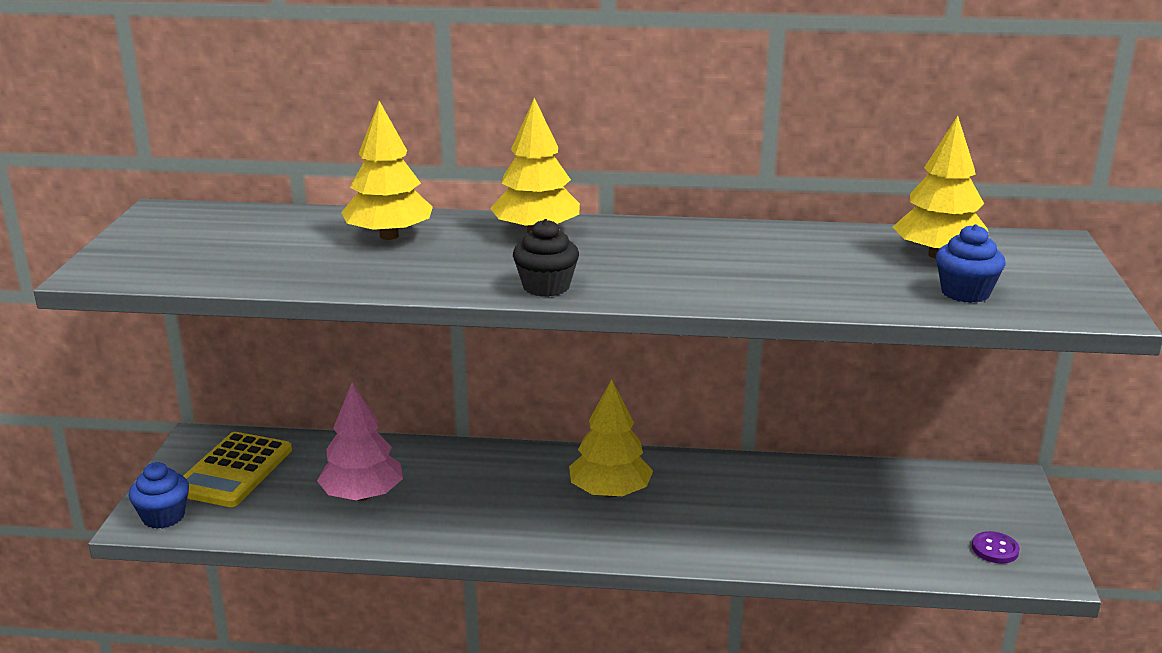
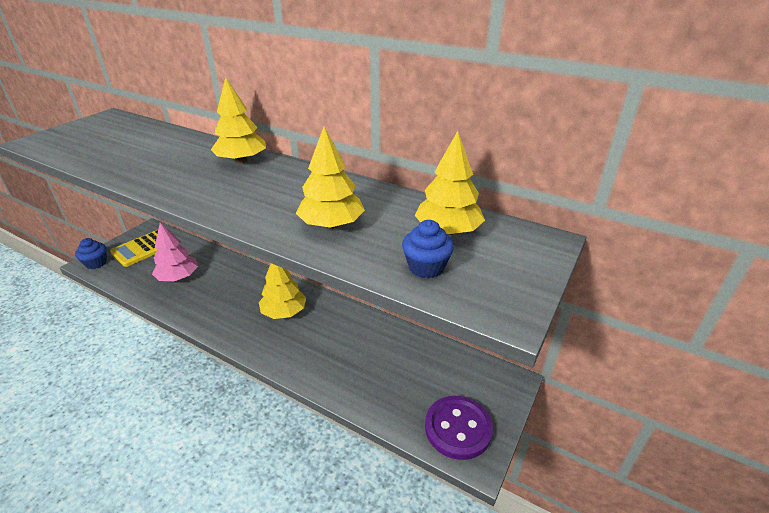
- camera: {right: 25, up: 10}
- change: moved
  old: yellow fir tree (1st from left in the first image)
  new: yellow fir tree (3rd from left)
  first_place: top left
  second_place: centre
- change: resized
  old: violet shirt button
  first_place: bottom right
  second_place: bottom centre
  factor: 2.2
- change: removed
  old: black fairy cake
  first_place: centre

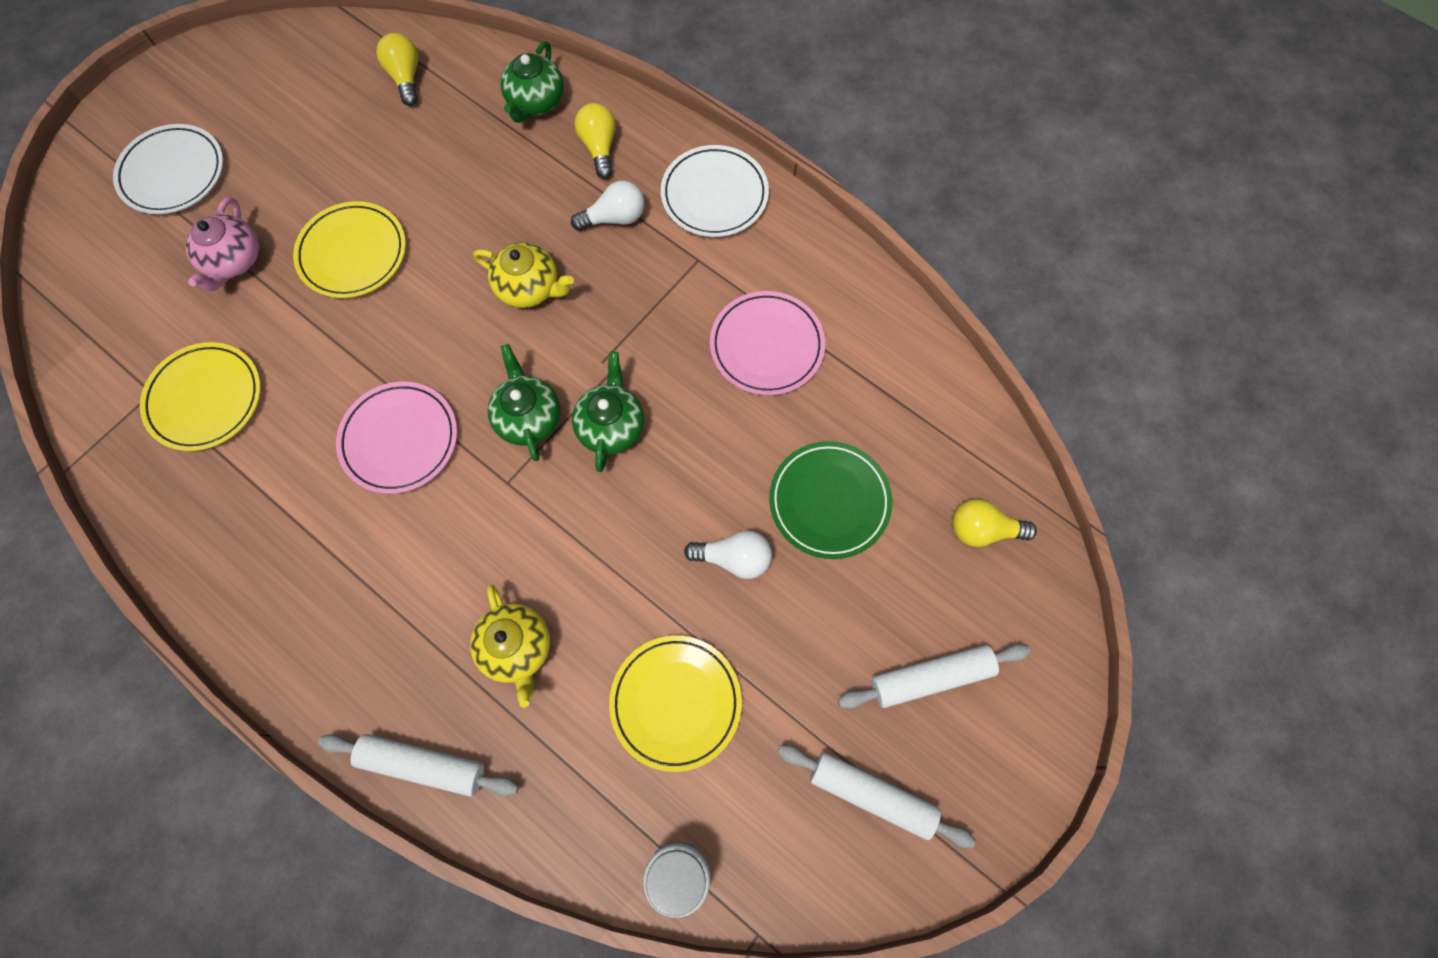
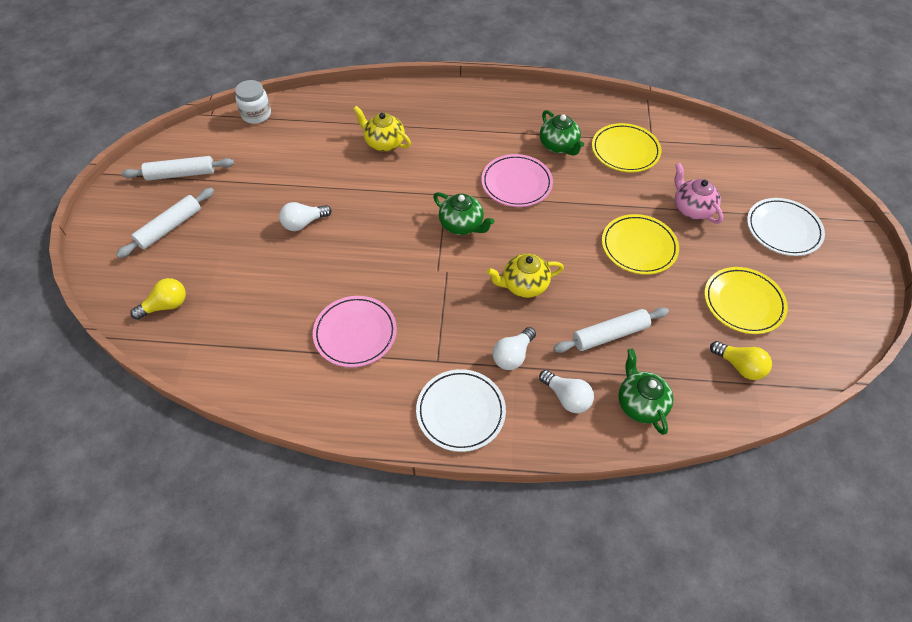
- camera: {right: 145, up: -15}
- change: recoloured
  old: yellow lightbulb (2nd from left)
  new: pure white lightbulb (3rd from left)
  first_place: top centre
  second_place: centre
- change: moved
  old: green teapot (3rd from left in the first image)
  new: green teapot (2nd from left)
  first_place: centre
  second_place: top centre
- change: moved
  old: pure white dough roller (1st from left in the first image)
  new: pure white dough roller (3rd from left)
  first_place: bottom left
  second_place: middle right
- change: moved
  old: yellow plate (3rd from left)
  first_place: bottom centre
  second_place: middle right
- change: removed
  old: green plate
  first_place: centre

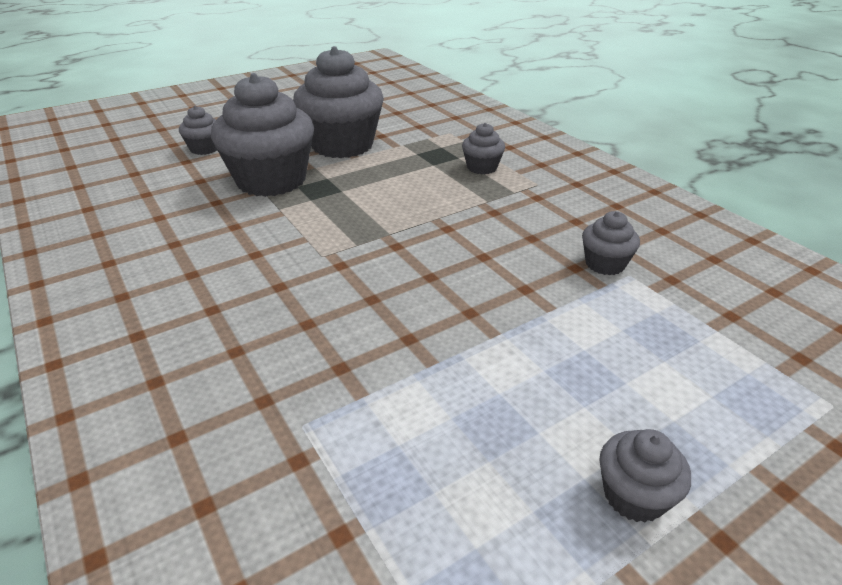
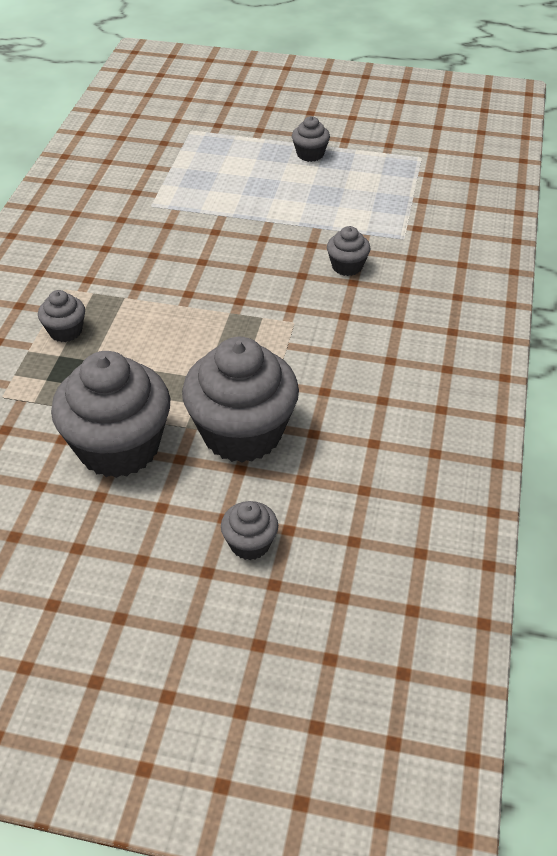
- camera: {right: -135, up: 10}
- change: moved
  old: grey fairy cake (5th from left in the first image)
  new: grey fairy cake (6th from left)
  first_place: middle right
  second_place: top centre

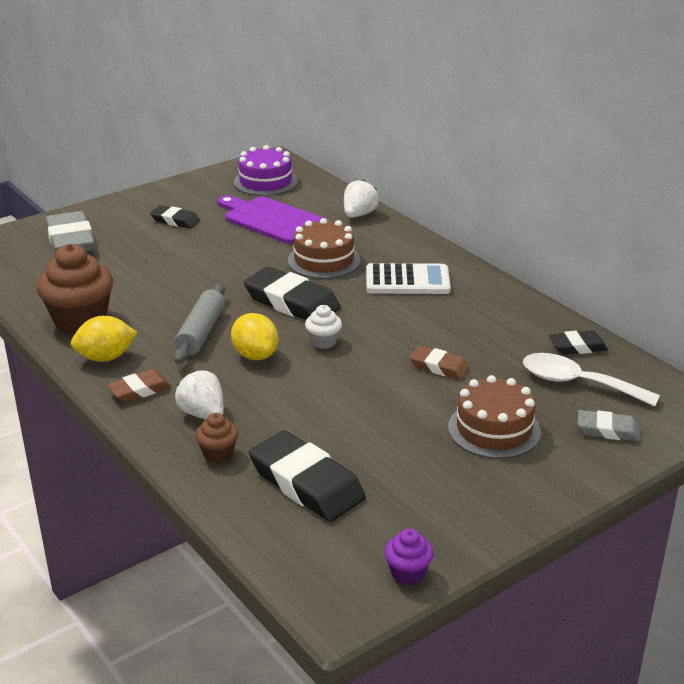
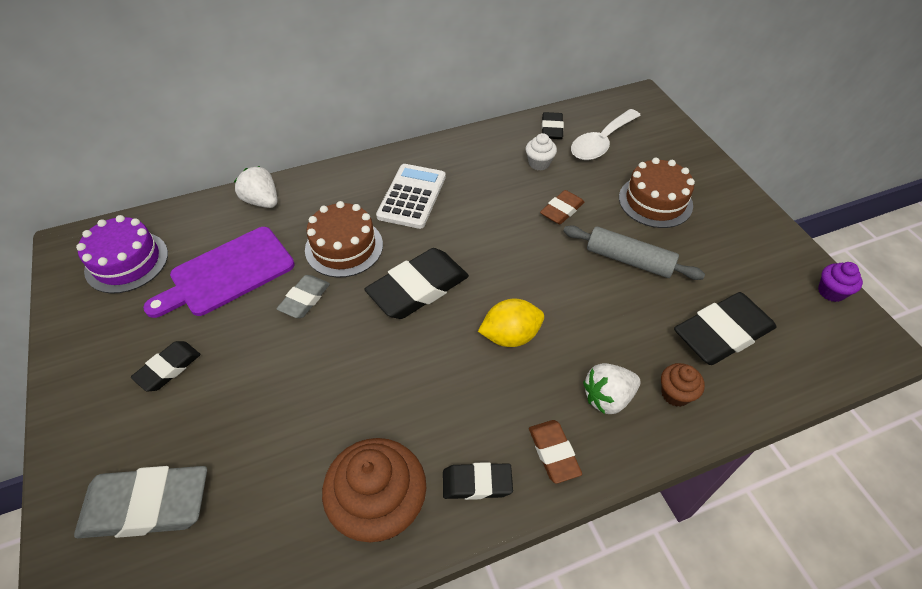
- camera: {right: -75, up: 20}
- change: moved
  old: grey eraser (2nd from left)
  first_place: middle right
  second_place: middle left
- change: replaced
  old: yellow citrus fruit (1st from left)
  new: black eraser (3rd from left)
  first_place: middle left
  second_place: bottom centre
- change: moved
  old: pure white fairy cake
  first_place: centre
  second_place: top centre
- change: moved
  old: grey dough roller
  first_place: middle left
  second_place: middle right

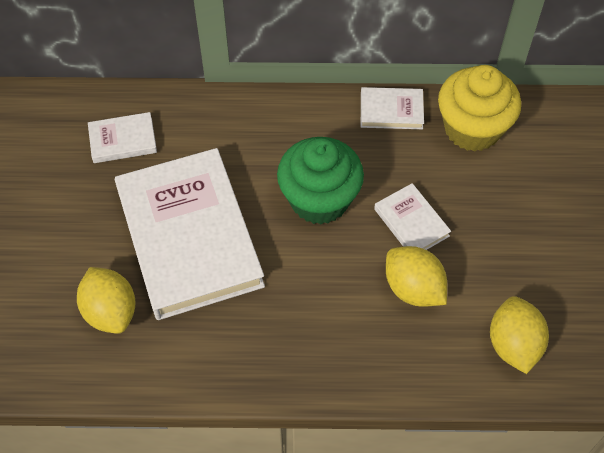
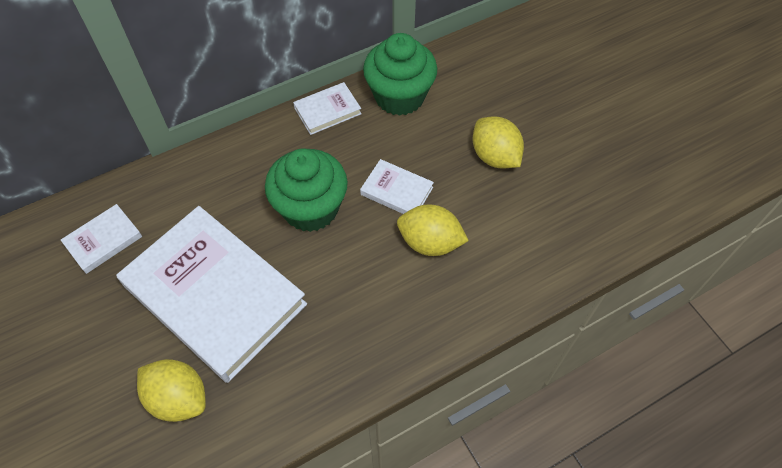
- camera: {right: -30, up: 0}
- change: recoloured
  old: yellow fairy cake
  new: green fairy cake (2nd from left)
  first_place: top right
  second_place: top centre
- change: moved
  old: yellow citrus fruit (3rd from left)
  first_place: bottom right
  second_place: top centre

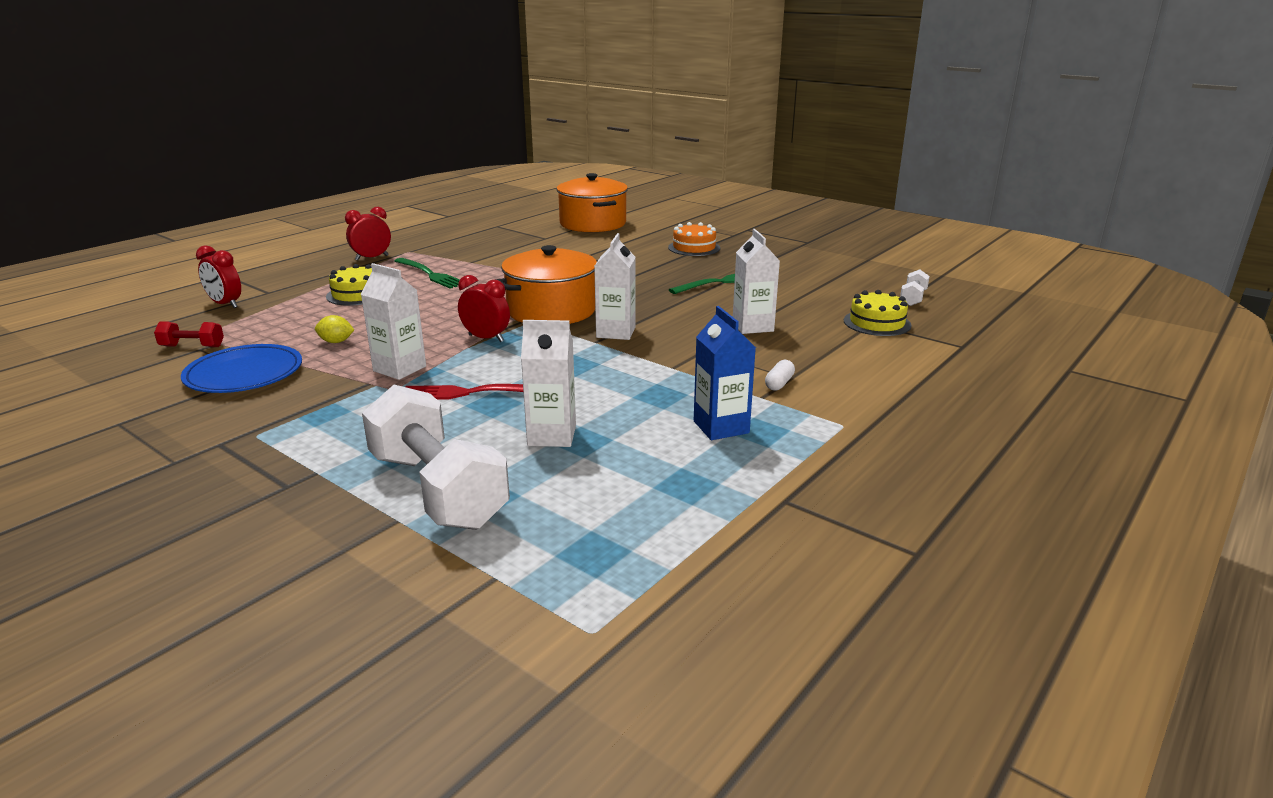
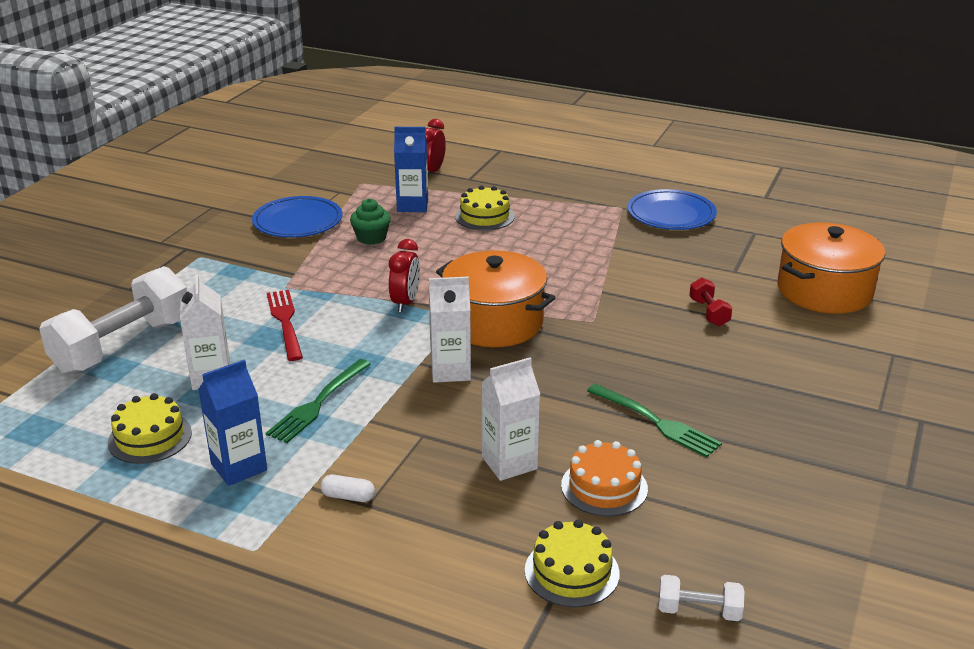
- camera: {right: 75, up: 5}
- change: added
  new: yellow cake (1st from left)
  second_place: middle left
- change: moved
  old: green dinner fork (1st from left)
  first_place: centre
  second_place: middle left
- change: replaced
  old: yellow citrus fruit
  new: green fairy cake
  first_place: middle left
  second_place: centre
- change: added
  new: cobalt juice carton (2nd from left)
  second_place: top centre
- change: moved
  old: orange cake
  first_place: top centre
  second_place: bottom centre
- change: added
  new: cobalt plate (2nd from left)
  second_place: top right
- change: moved
  old: scarlet free weight
  first_place: middle left
  second_place: middle right
- change: removed
  old: scarlet alarm clock (2nd from left)
  first_place: top left
- change: removed
  old: pure white juice carton (1st from left)
  first_place: middle left

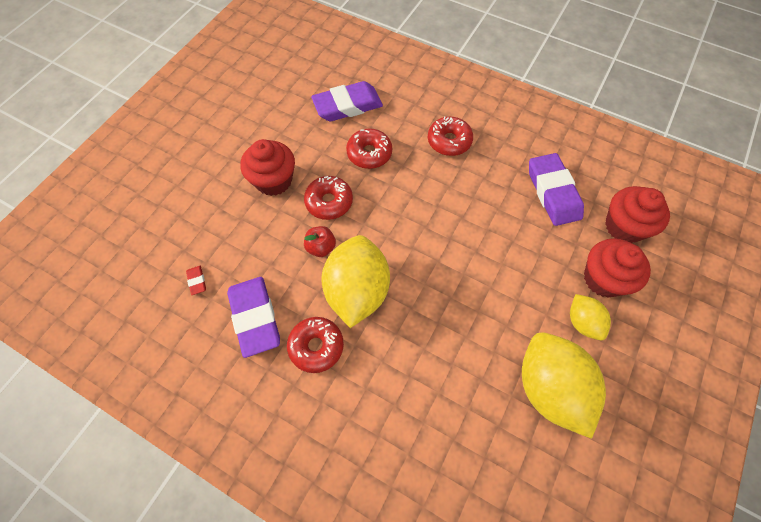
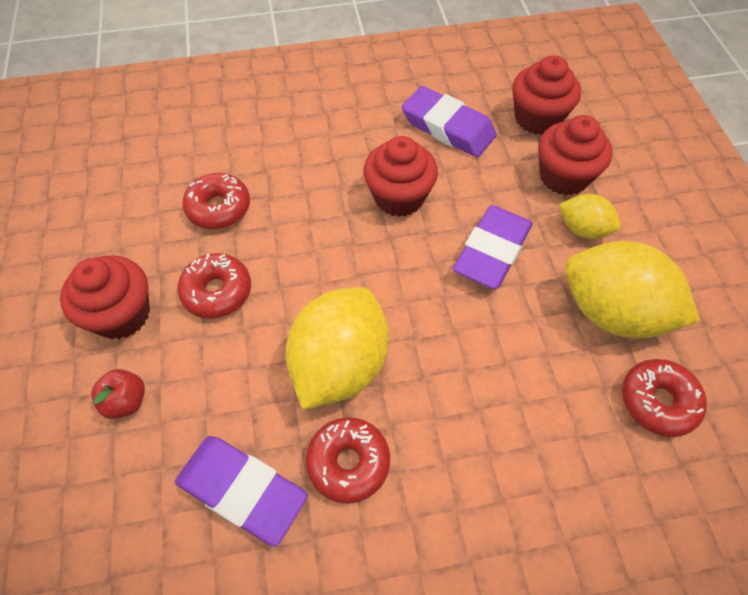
- camera: {right: -40, up: -5}
- change: moved
  old: scarlet apple
  first_place: centre
  second_place: middle left
- change: turned
  old: yellow citrus fruit (1st from left)
  first_place: centre
  second_place: centre
  degrees: 60
- change: added
  new: scarlet fairy cake (2nd from left)
  second_place: top centre
- change: moved
  old: violet eraser (2nd from left in the first image)
  new: violet eraser (3rd from left)
  first_place: top centre
  second_place: centre
- change: moved
  old: scarlet glazed donut (4th from left)
  first_place: top centre
  second_place: bottom right
- change: removed
  old: scarlet eraser
  first_place: middle left

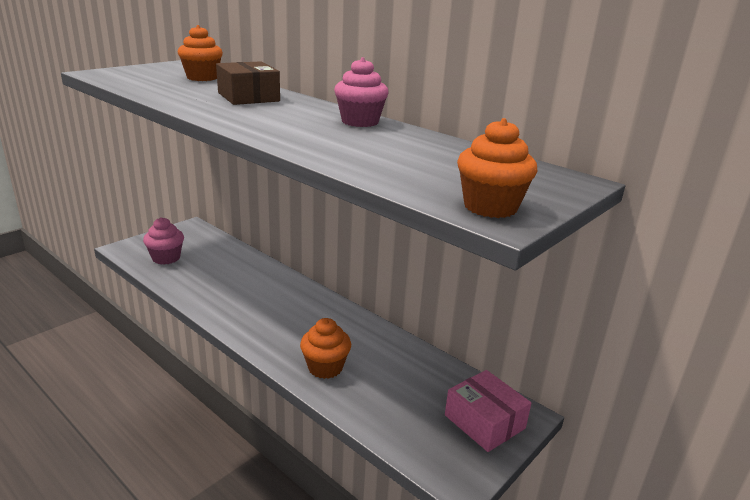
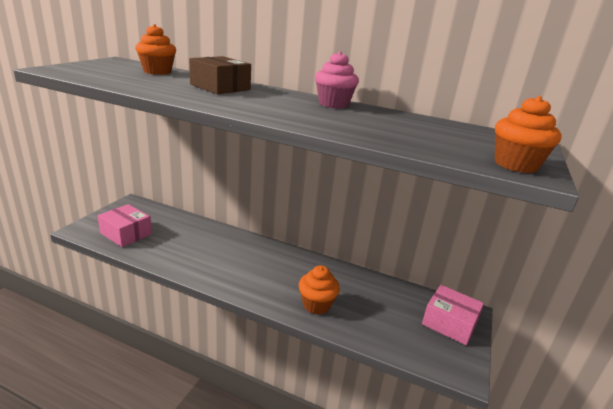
- camera: {right: -20, up: 0}
- change: replaced
  old: pink fairy cake (1st from left)
  new: pink parcel (1st from left)
  first_place: middle left
  second_place: middle left

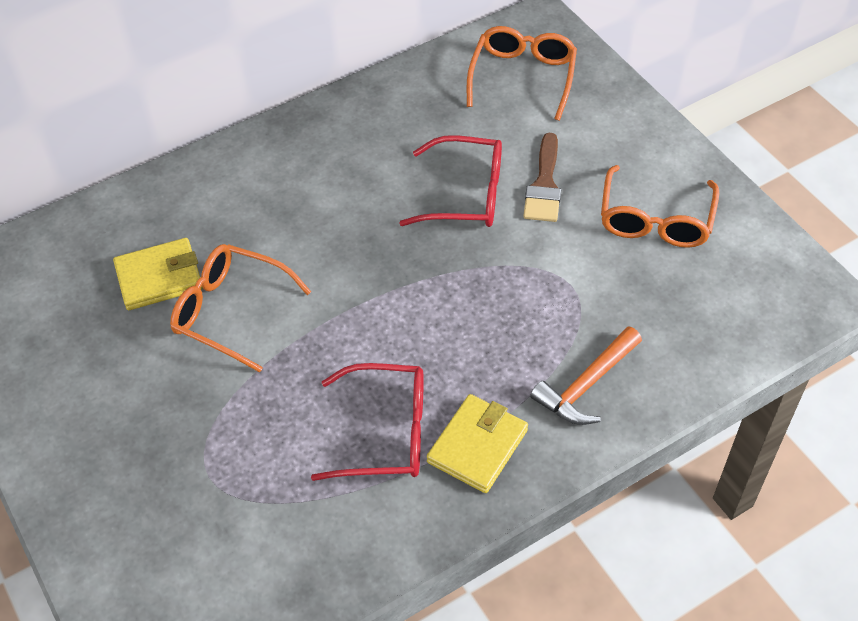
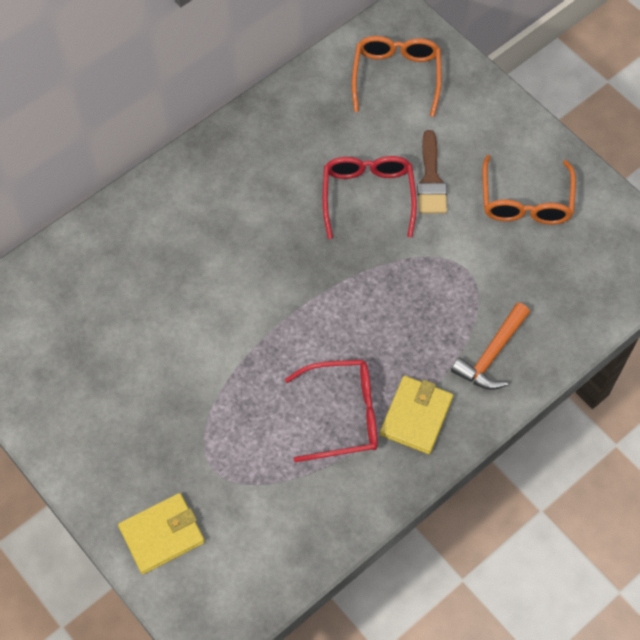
- camera: {right: -10, up: 10}
- change: moved
  old: yellow billfold (1st from left)
  first_place: middle left
  second_place: bottom left
- change: turned
  old: scarlet spectacles (2nd from left)
  first_place: top centre
  second_place: top centre
  degrees: -90
- change: removed
  old: orange spectacles (1st from left)
  first_place: middle left

